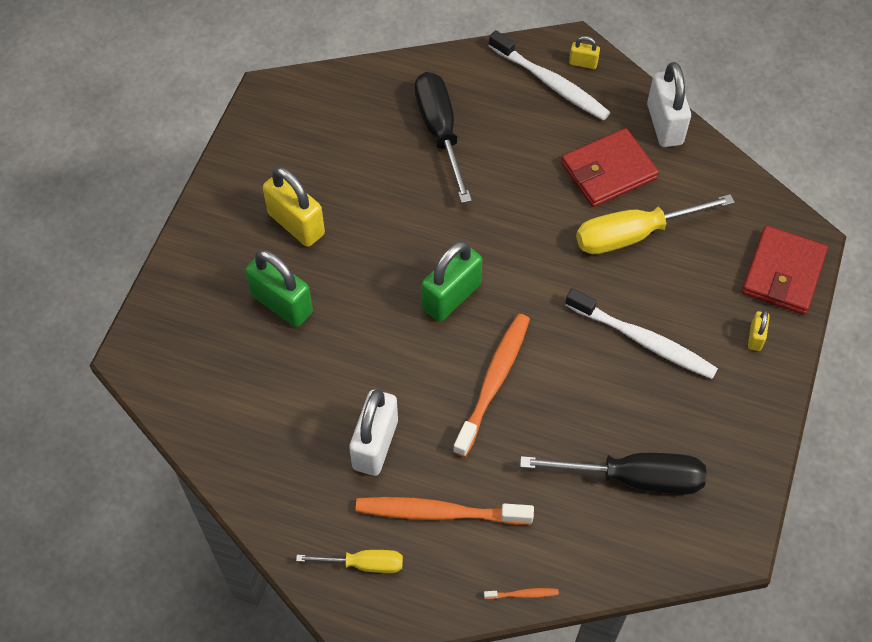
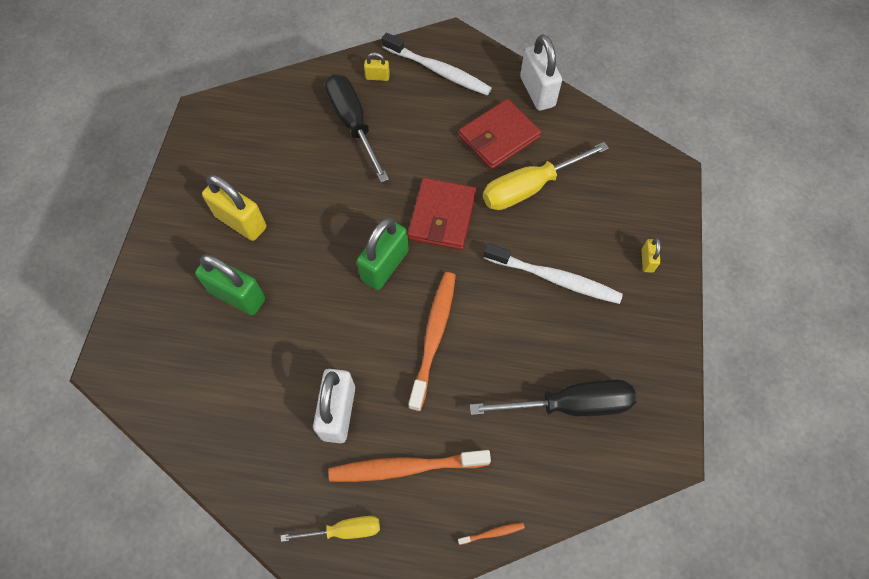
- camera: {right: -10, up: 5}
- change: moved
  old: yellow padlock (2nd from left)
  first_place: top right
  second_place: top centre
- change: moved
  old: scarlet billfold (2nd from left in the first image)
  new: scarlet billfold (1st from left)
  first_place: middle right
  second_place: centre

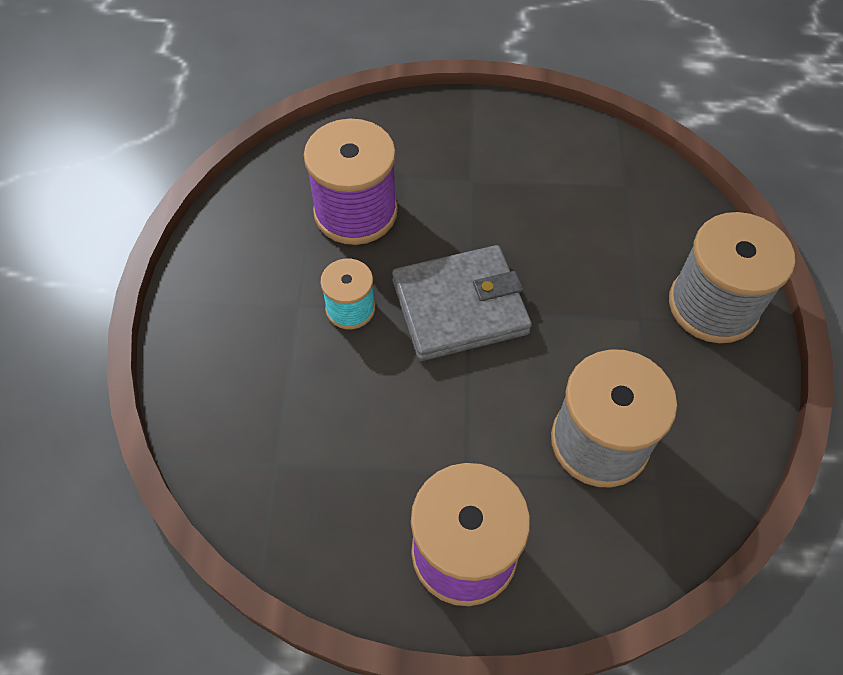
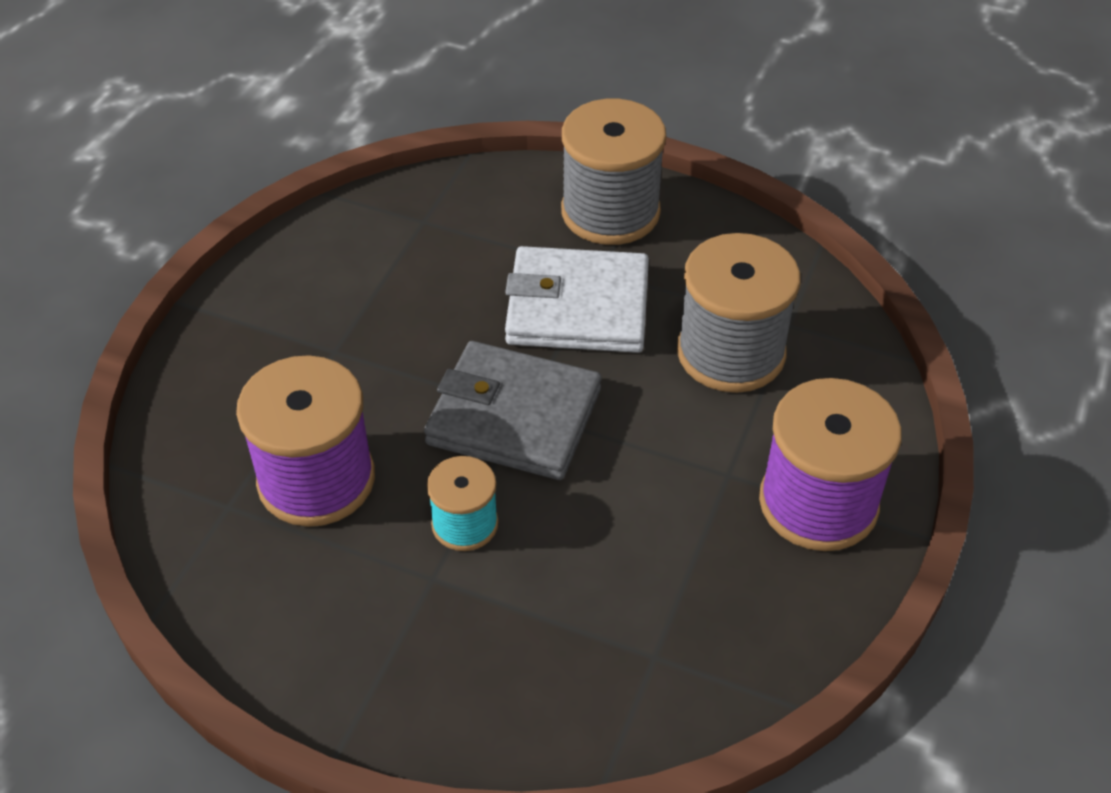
- camera: {right: -70, up: -10}
- change: turned
  old: grey billfold
  first_place: centre
  second_place: centre
  degrees: -75
- change: added
  new: pure white billfold
  second_place: centre

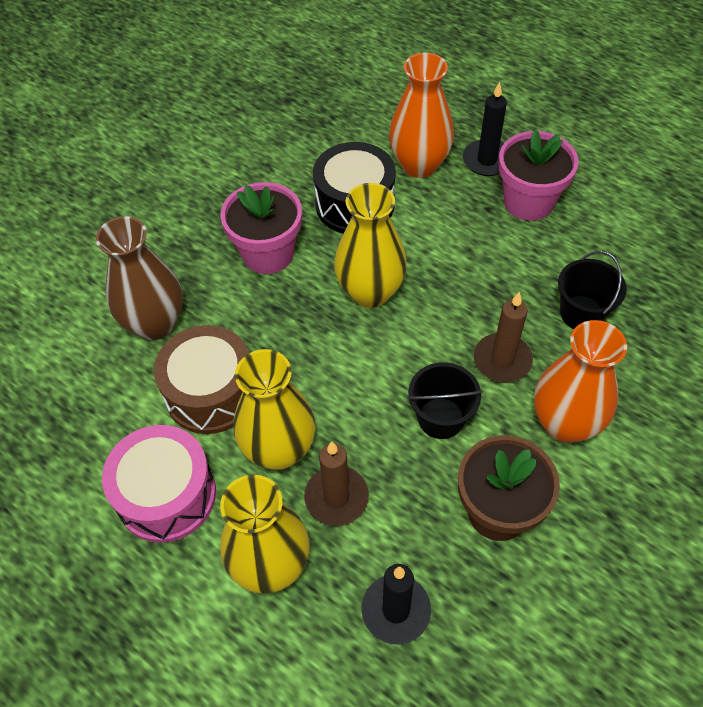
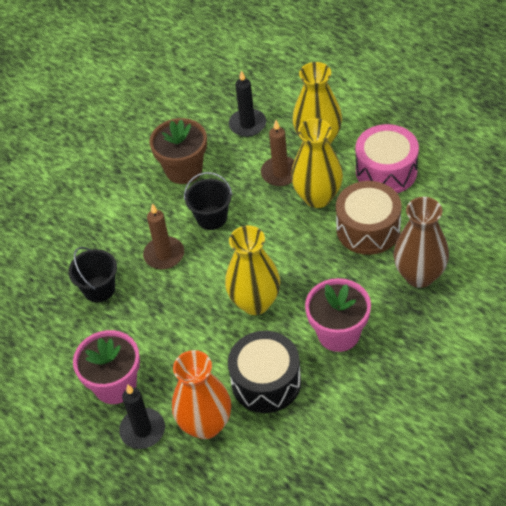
- camera: {right: -175, up: -5}
- change: removed
  old: orange tall vase (2nd from left)
  first_place: middle right

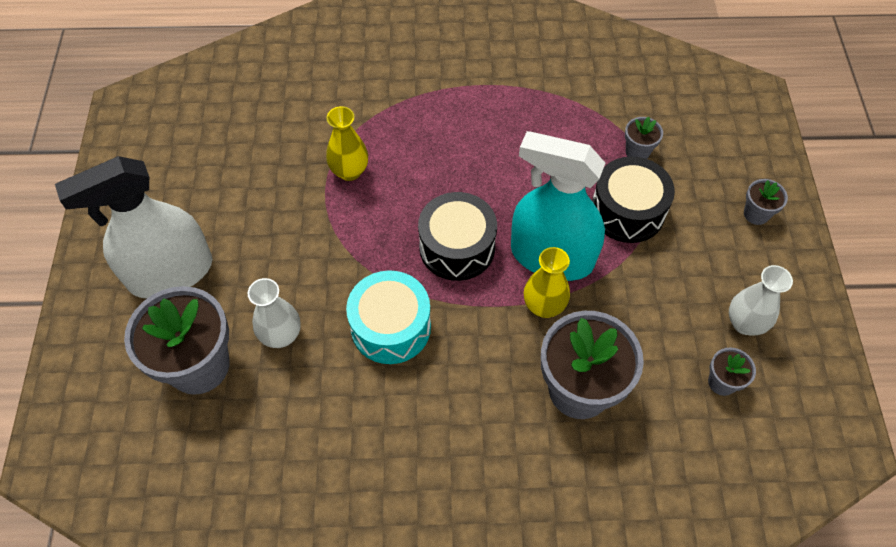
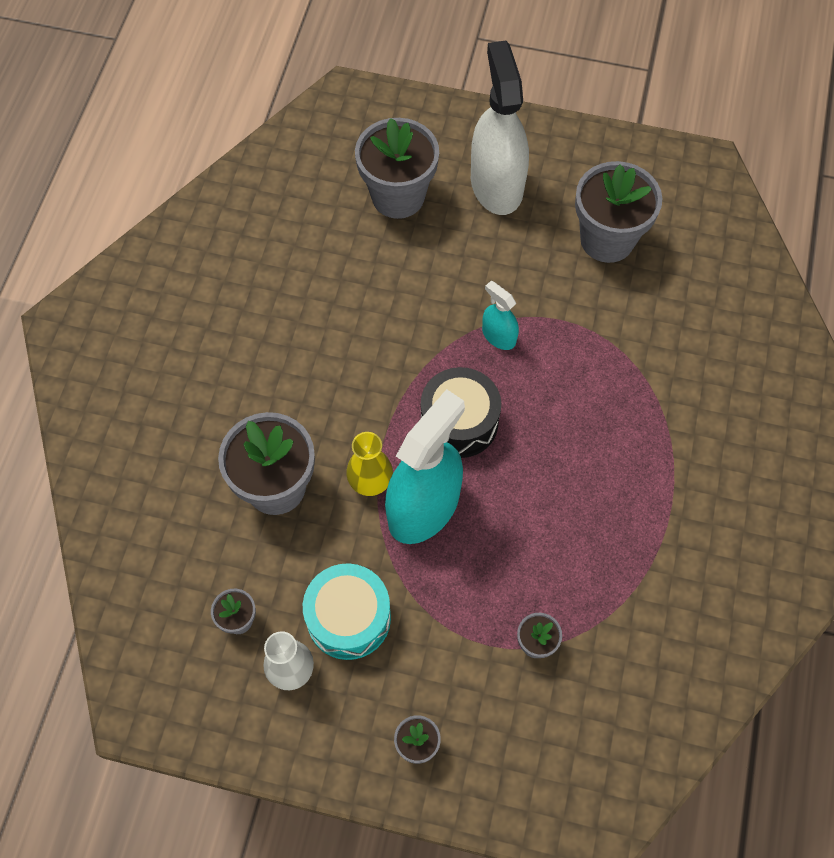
- camera: {right: 105, up: 5}
- change: moved
  old: turquoise toy drum
  first_place: centre
  second_place: bottom centre
- change: added
  new: turquoise spray cleaner (2nd from left)
  second_place: centre
- change: added
  new: grey potted plant (6th from left)
  second_place: top right
- change: removed
  old: pure white tall vase (1st from left)
  first_place: middle left
- change: removed
  old: yellow tall vase (1st from left)
  first_place: top centre
- change: removed
  old: black toy drum (2nd from left)
  first_place: middle right

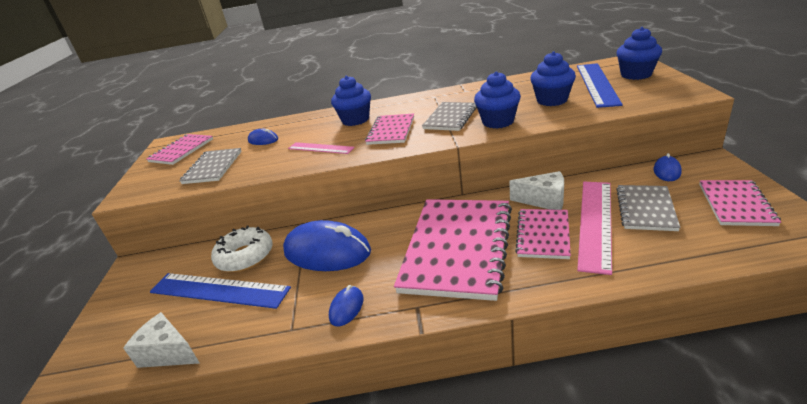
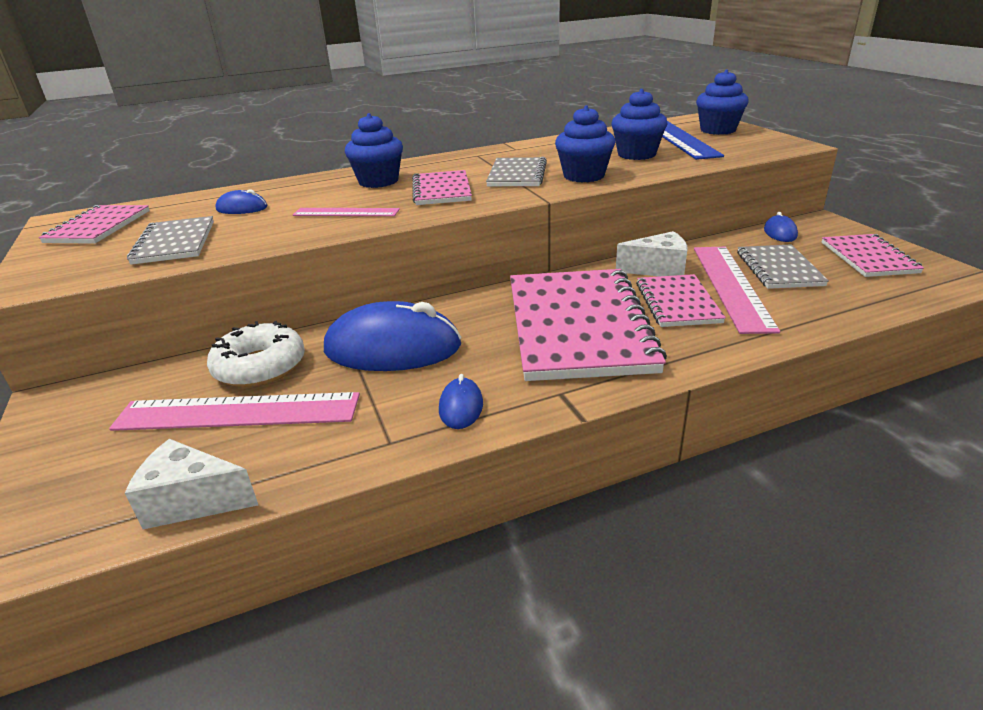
- camera: {right: -20, up: 0}
- change: recoloured
  old: cobalt ruler (1st from left)
  new: pink ruler (1st from left)
  first_place: bottom left
  second_place: middle left

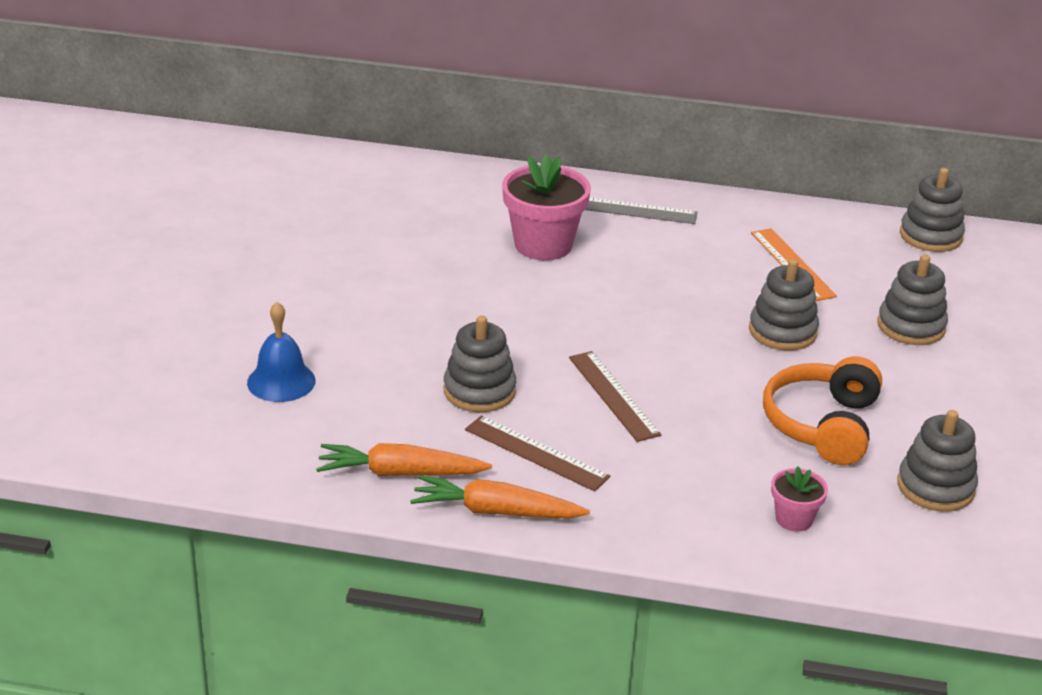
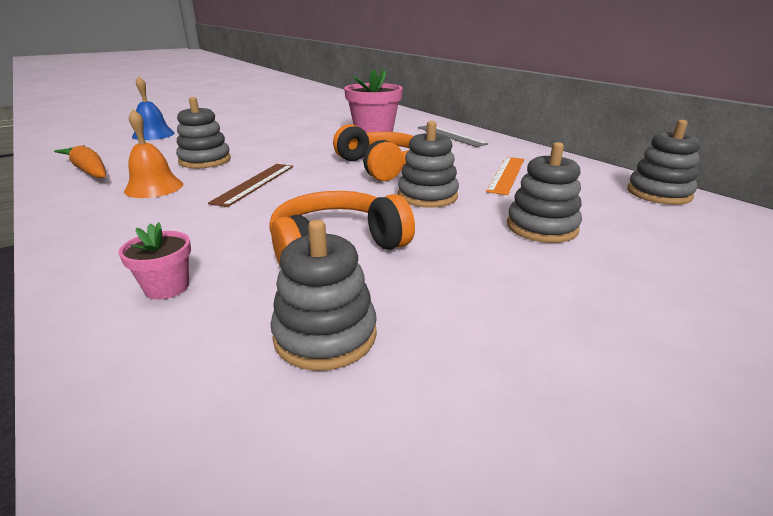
- camera: {right: 45, up: -5}
- change: replaced
  old: dark brown ruler (1st from left)
  new: orange hand bell
  first_place: centre
  second_place: top left
- change: added
  new: orange headphones (2nd from left)
  second_place: top centre
- change: removed
  old: orange carrot (2nd from left)
  first_place: bottom centre

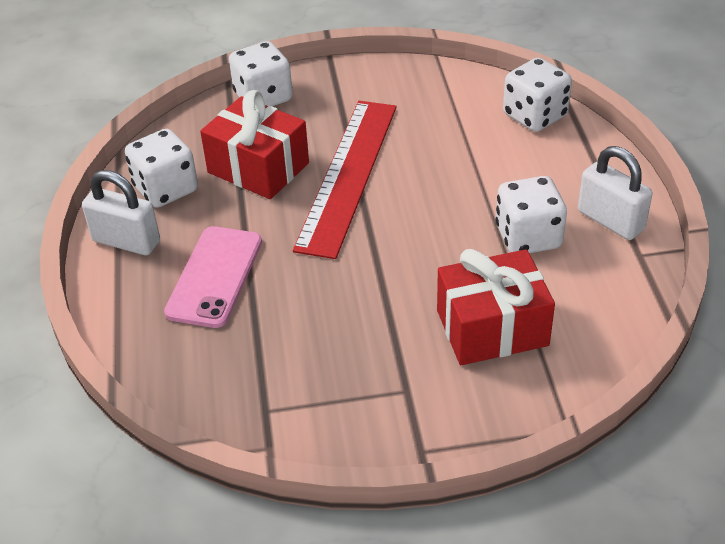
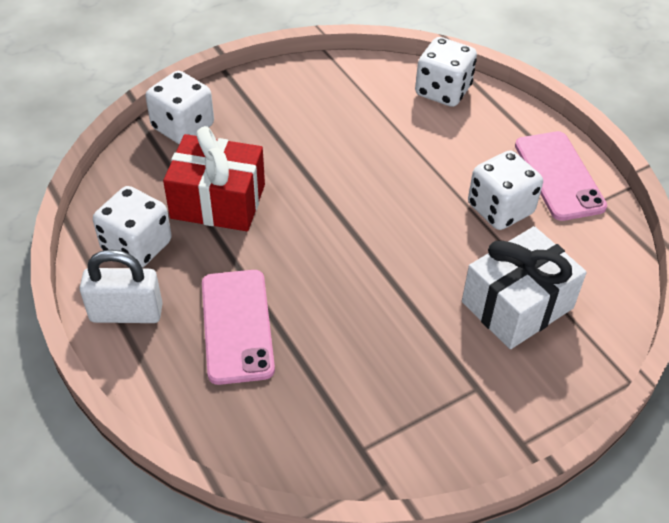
- camera: {right: -25, up: 5}
- change: recoloured
  old: scarlet present (2nd from left)
  new: pure white present
  first_place: middle right
  second_place: middle right
- change: replaced
  old: pure white padlock (2nd from left)
  new: pink mobile phone (2nd from left)
  first_place: middle right
  second_place: middle right
- change: removed
  old: scarlet ruler
  first_place: top centre

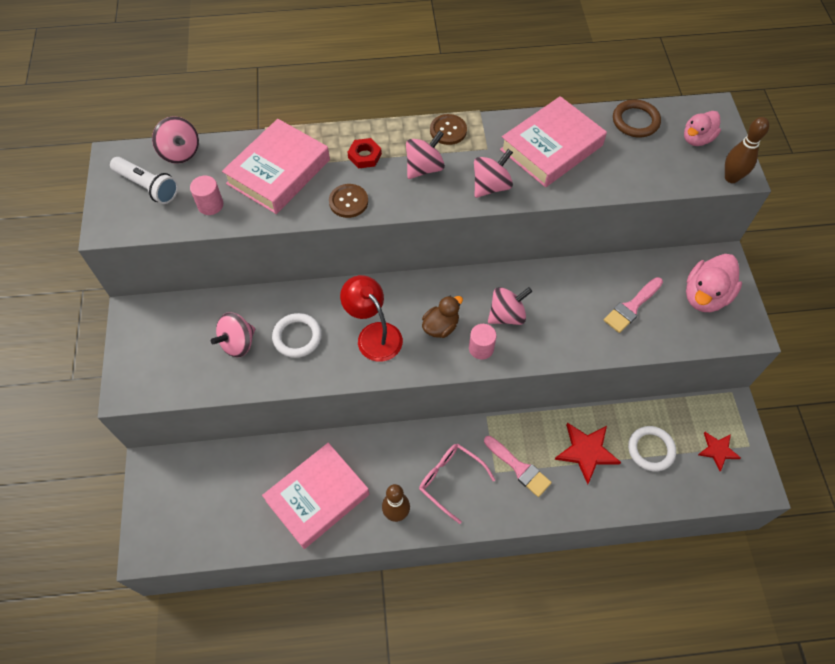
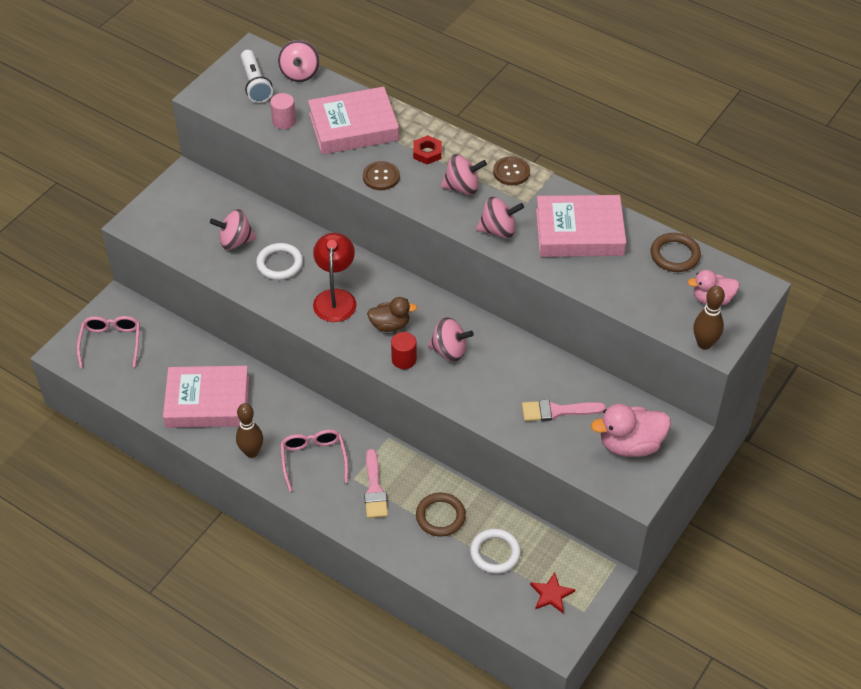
- camera: {right: 40, up: -10}
- change: added
  new: pink spectacles (1st from left)
  second_place: middle left
- change: recoloured
  old: pink solid cylinder (2nd from left)
  new: scarlet solid cylinder
  first_place: centre
  second_place: centre
- change: replaced
  old: scarlet five-pointed star (1st from left)
  new: dark brown hoop (1st from left)
  first_place: bottom right
  second_place: bottom centre

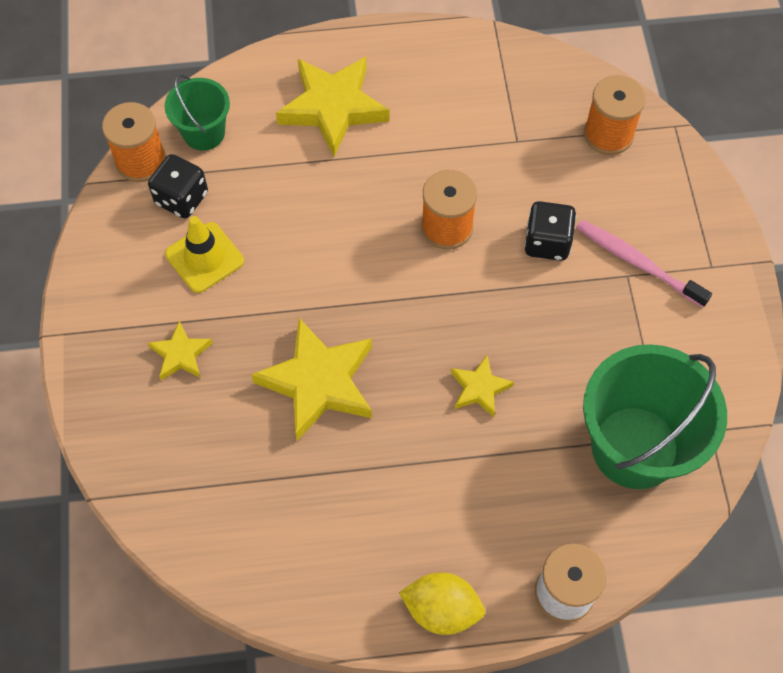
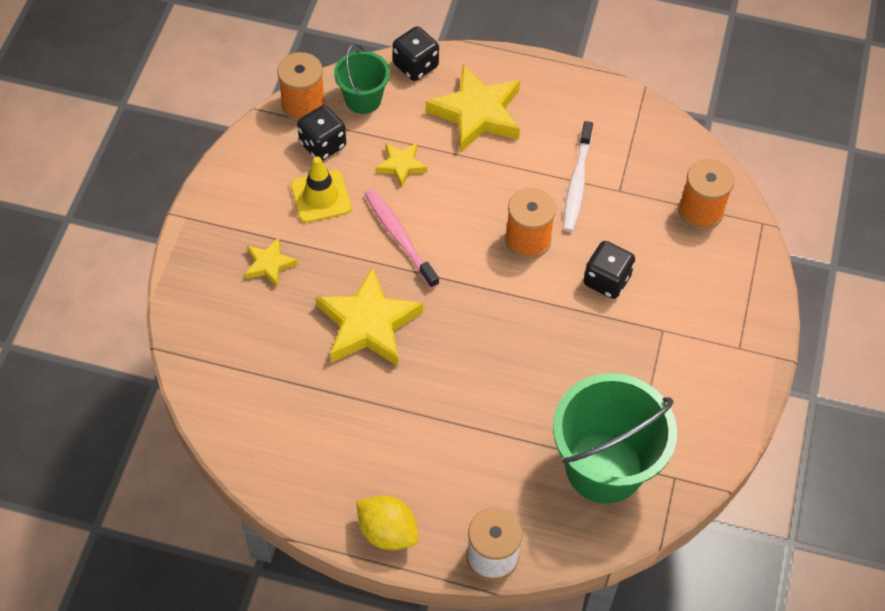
- camera: {right: 20, up: -5}
- change: moved
  old: pink dental brush
  first_place: middle right
  second_place: centre
- change: moved
  old: yellow five-pointed star (4th from left in the first image)
  new: yellow five-pointed star (3rd from left)
  first_place: centre
  second_place: top centre
- change: added
  new: black game die (2nd from left)
  second_place: top centre
- change: added
  new: pure white dental brush
  second_place: top centre

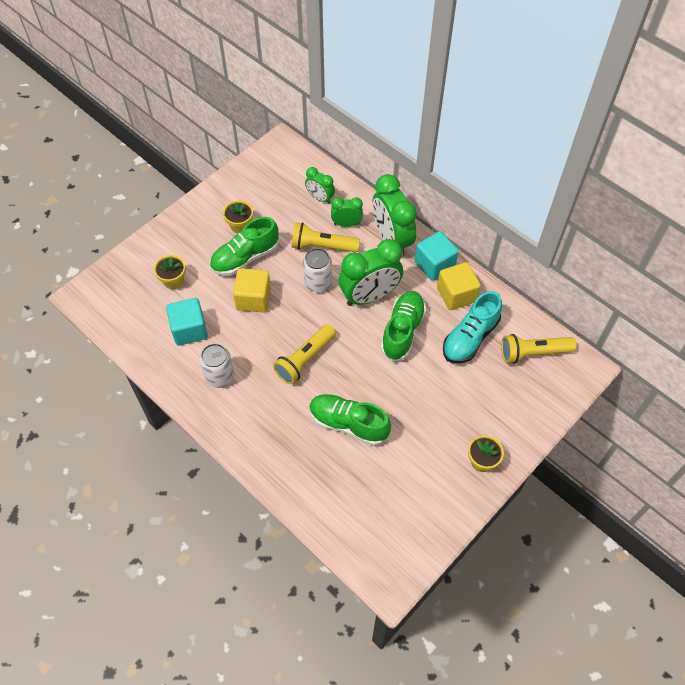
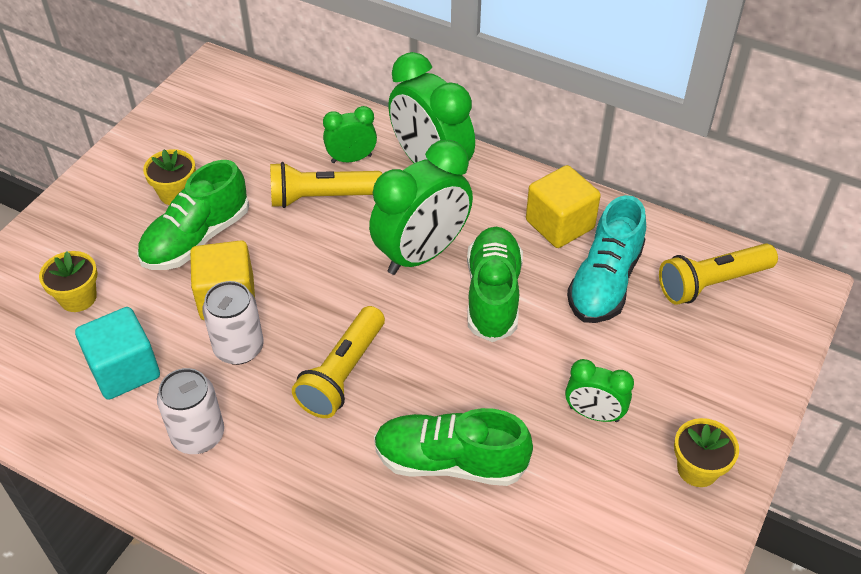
- camera: {right: -15, up: -10}
- change: moved
  old: pure white soda can (2nd from left)
  first_place: centre
  second_place: middle left
- change: moved
  old: green alarm clock (1st from left in the first image)
  new: green alarm clock (4th from left)
  first_place: top centre
  second_place: bottom right
- change: removed
  old: turquoise cube (2nd from left)
  first_place: centre

